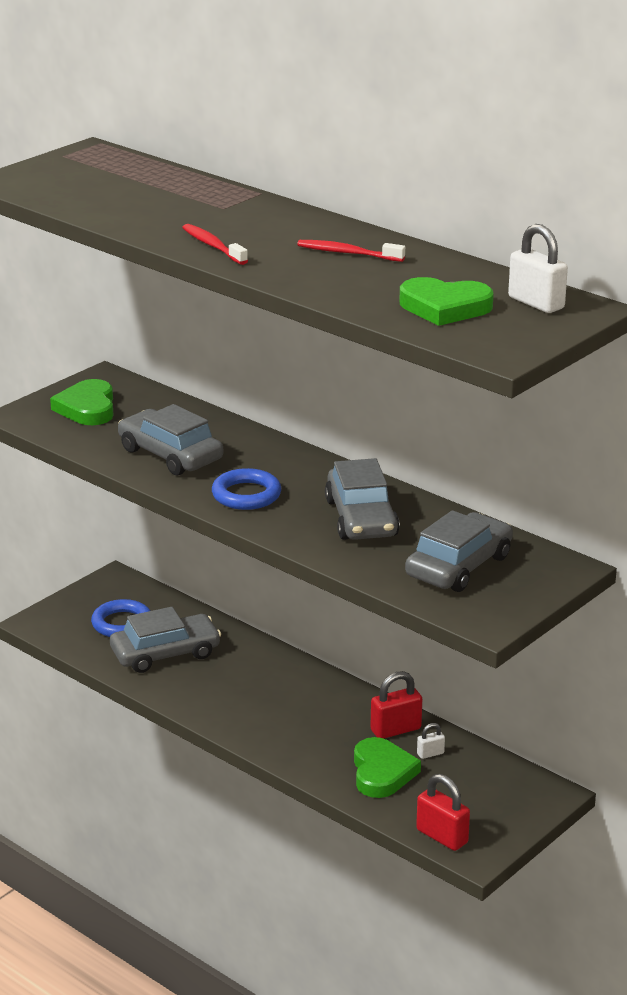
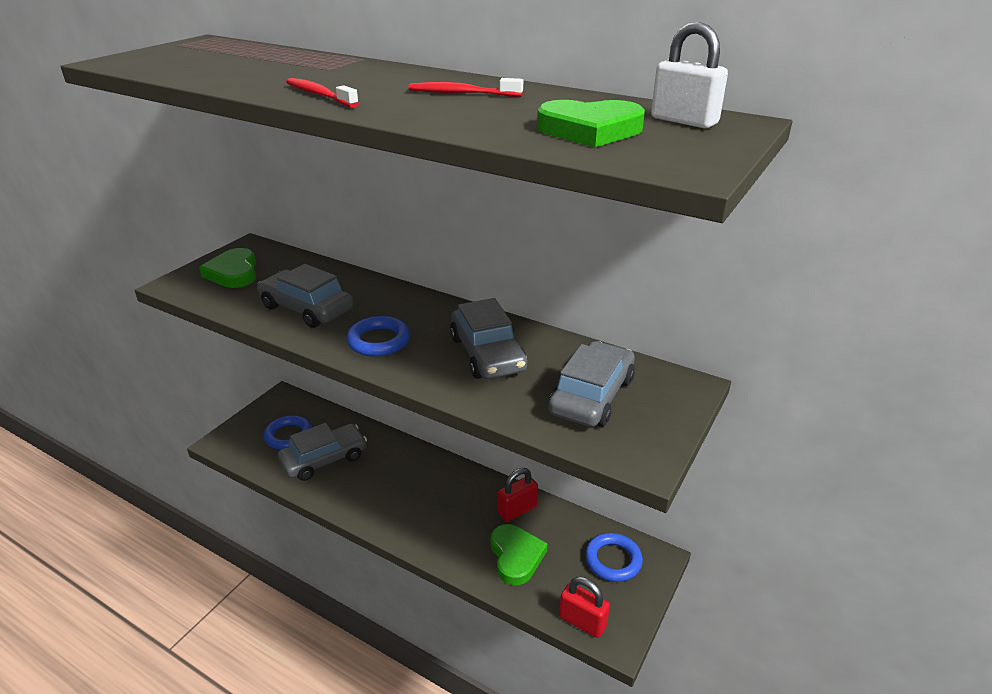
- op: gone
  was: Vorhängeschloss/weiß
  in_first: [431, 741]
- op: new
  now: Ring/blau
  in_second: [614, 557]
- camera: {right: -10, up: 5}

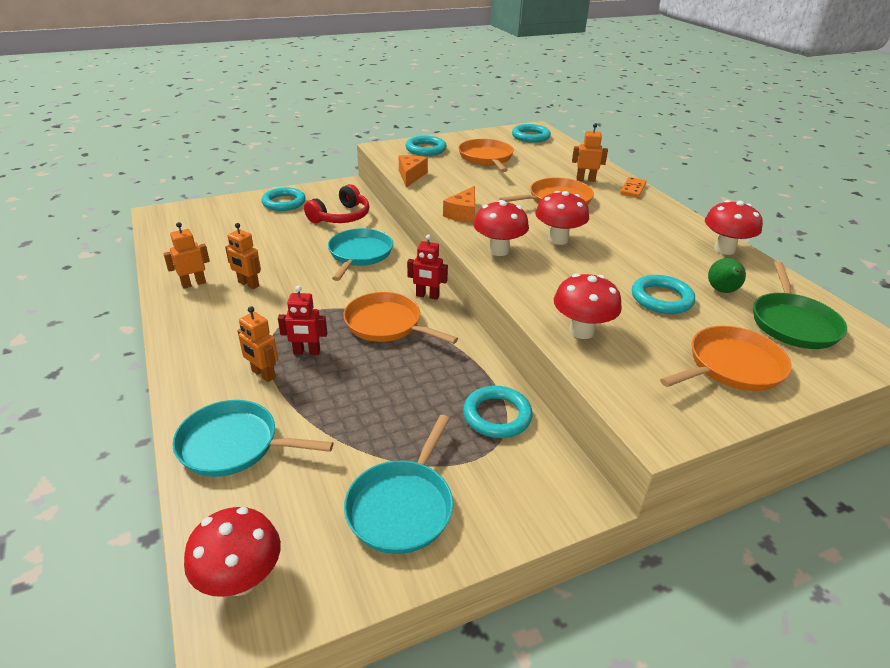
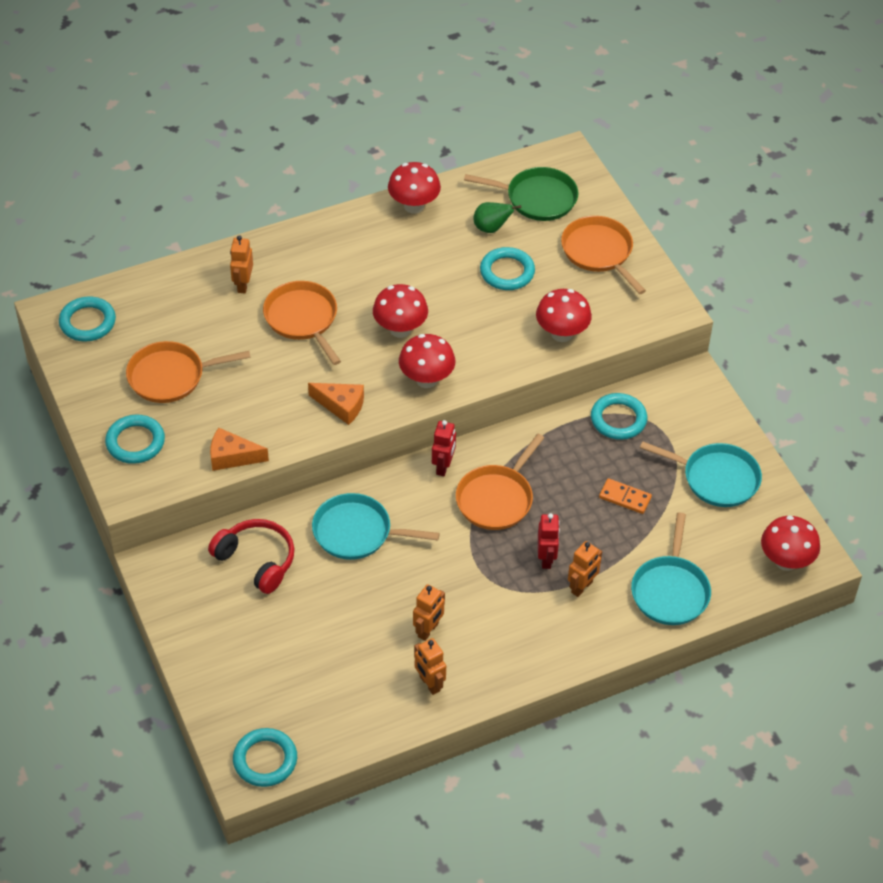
- op: shifted
  was: Ring/türkis
  in_first: [283, 199]
  in_second: [265, 757]
- op: shifted
  was: Dominostein/orange
  in_first: [633, 187]
  in_second: [625, 496]
- camera: {right: -90, up: 15}

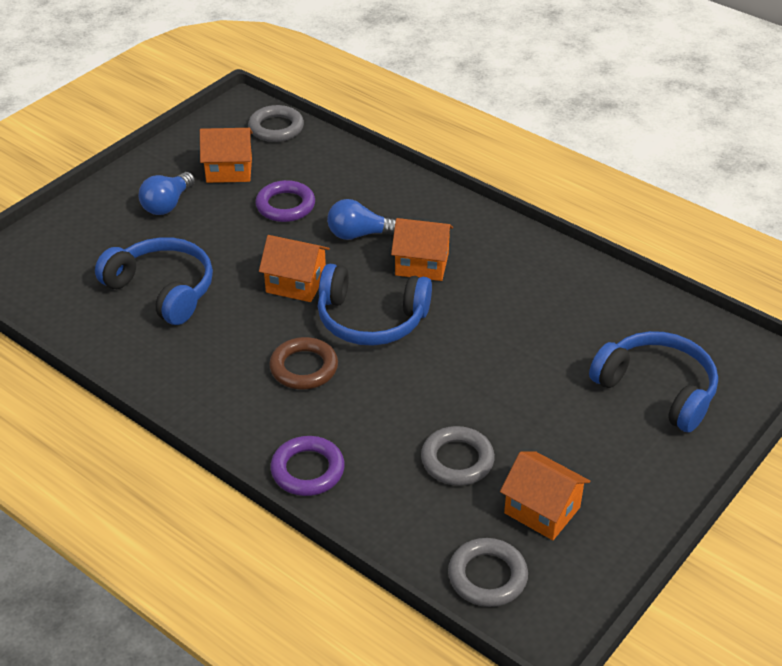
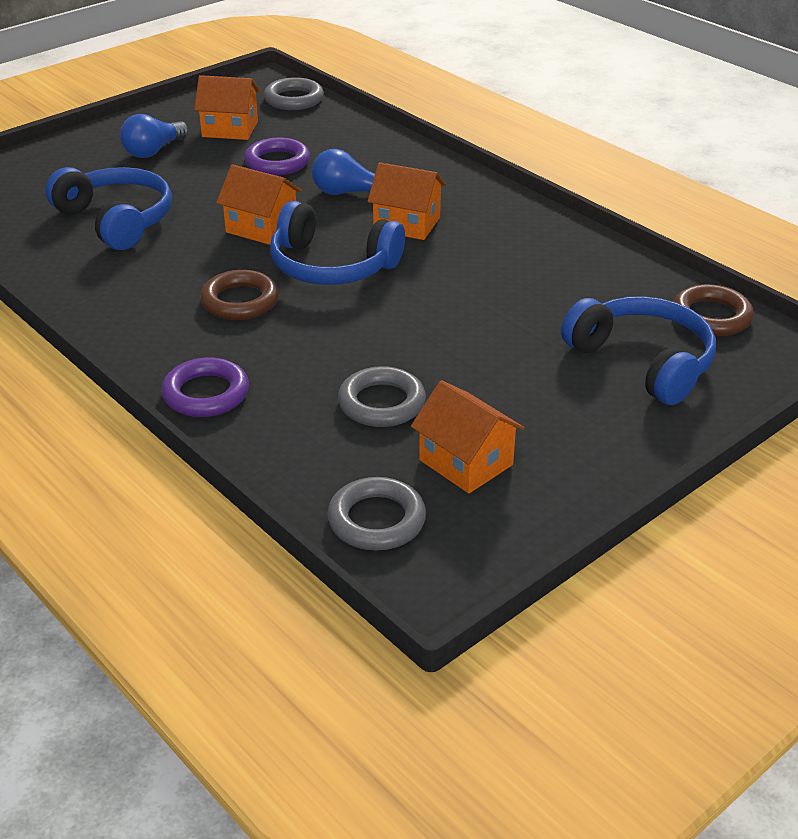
- op: new
  now: Ring/braun
  in_second: [713, 310]
- camera: {right: 10, up: -5}

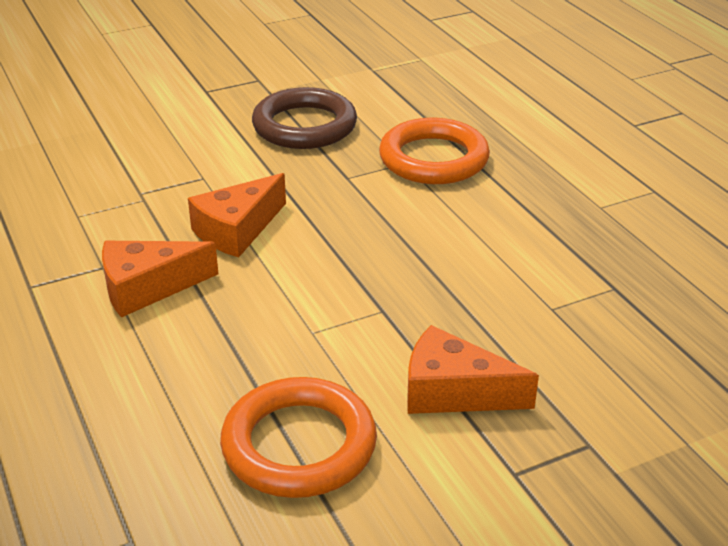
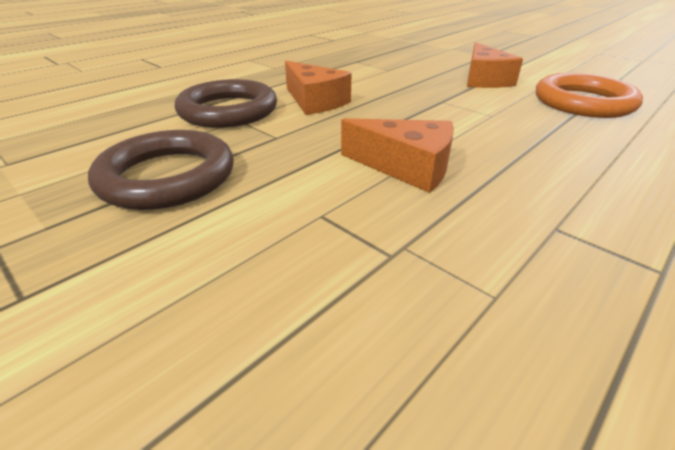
- op: shifted
  was: Käse/orange
  in_first: [160, 279]
  in_second: [318, 88]
- op: repainted
  was: Ring/orange
  now: Ring/braun
  in_first: [434, 151]
  in_second: [226, 103]
- camera: {right: -110, up: 0}

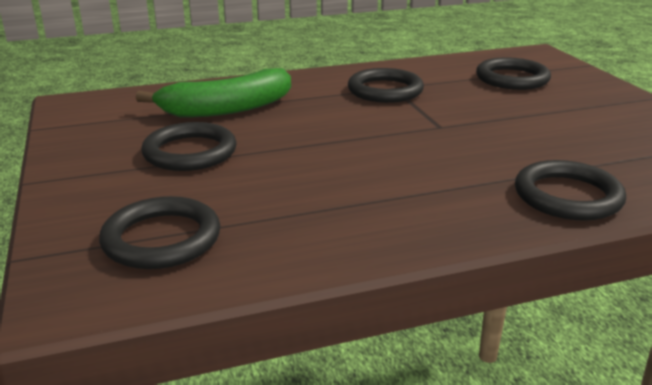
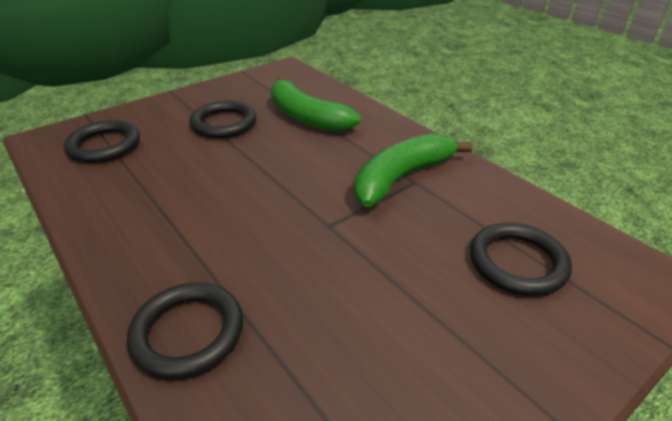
- op: swapped
  was: Ring/schwarz
  now: Banane/grün
  in_first: [386, 85]
  in_second: [413, 170]
- camera: {right: 70, up: 10}

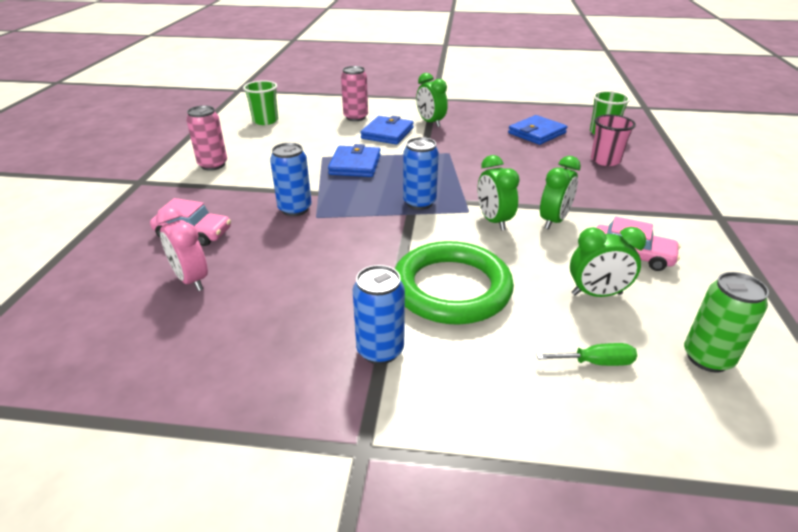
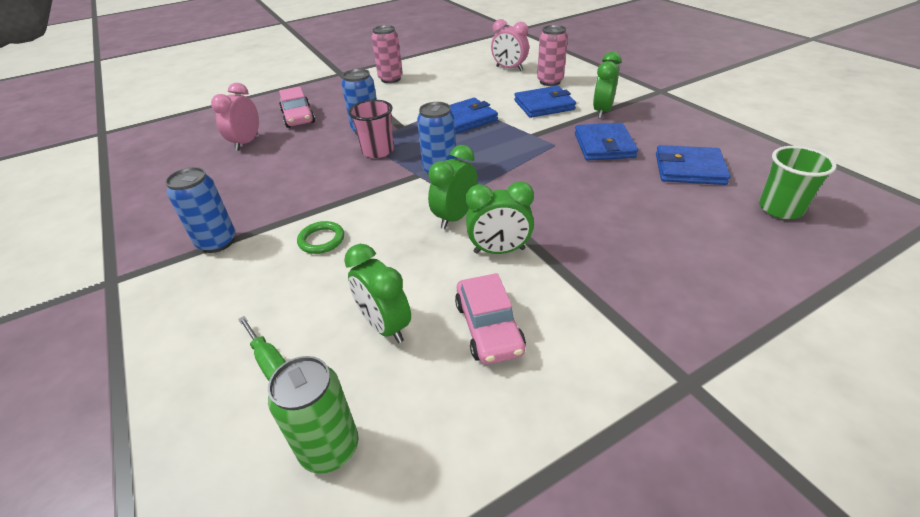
- op: gone
  was: Becher/grün
  in_first: [260, 103]
- op: scaled
  was: Ring/grün
  in_first: [454, 283]
  in_second: [320, 237]
  ratio: 0.4
- op: shifted
  was: Becher/rosa
  in_first: [613, 140]
  in_second: [371, 129]
- op: new
  now: Wecker/rosa
  in_second: [510, 45]
- op: new
  now: Geldbörse/blau
  in_second: [606, 141]
- camera: {right: 55, up: 5}

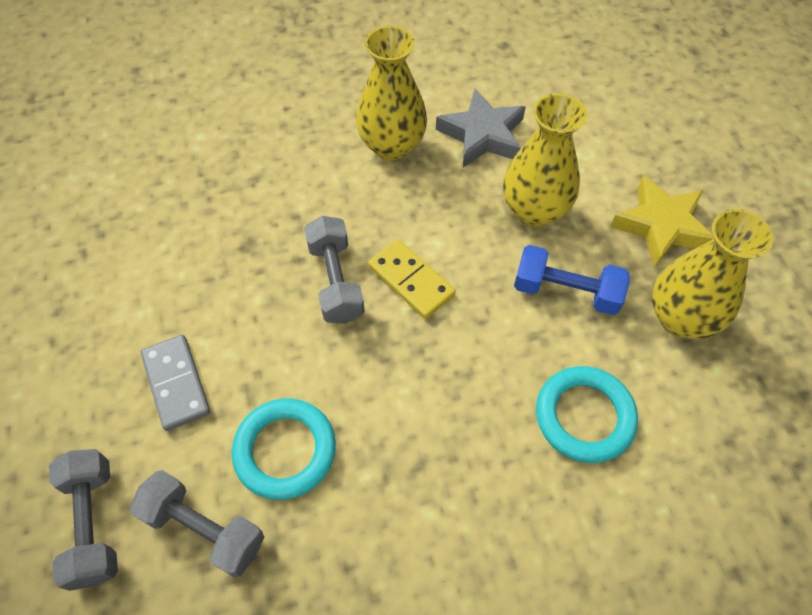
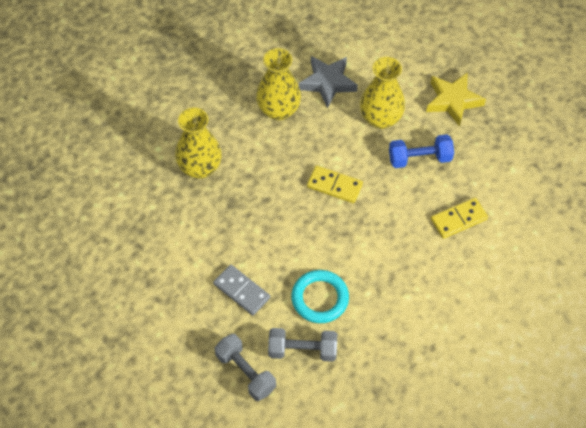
- op: gone
  was: Hantel/grau
  in_first: [334, 270]
- op: swapped
  was: Ring/türkis
  now: Dominostein/gelb
  in_first: [587, 414]
  in_second: [459, 218]
- op: shifted
  was: Vase/gelb
  in_first: [712, 274]
  in_second: [198, 143]
- camera: {right: -25, up: 0}

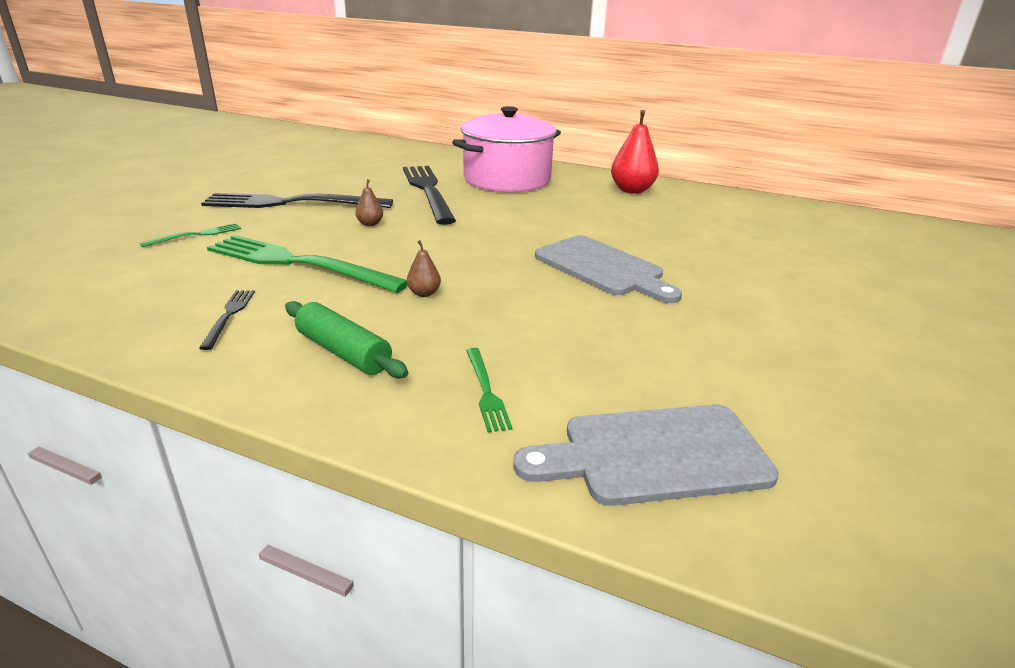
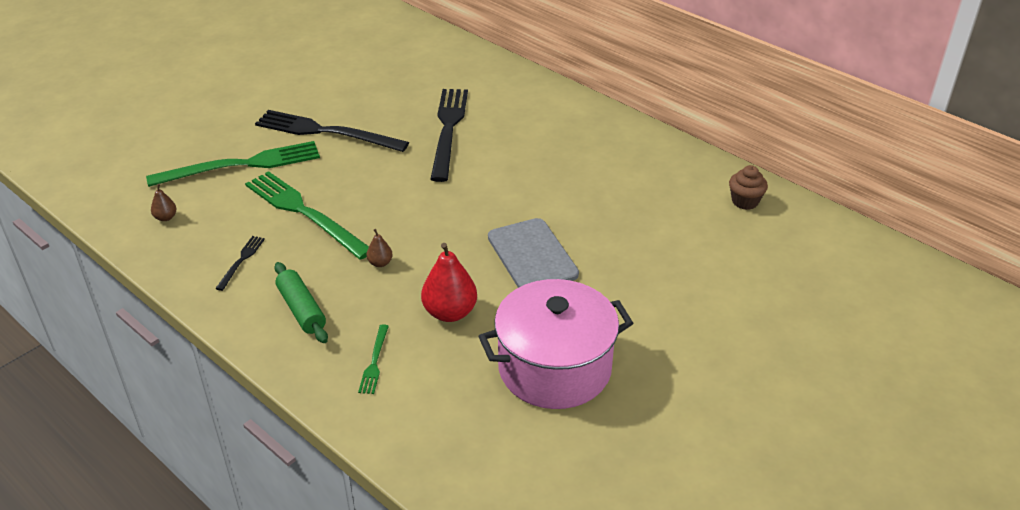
- op: scaled
  was: Gabel/grün
  in_first: [190, 235]
  in_second: [233, 164]
  ratio: 2.26
- op: shifted
  was: Birne/braun
  in_first: [369, 202]
  in_second: [164, 202]
- op: shifted
  was: Kochtopf/rosa
  in_first: [506, 149]
  in_second: [556, 344]
- op: gone
  was: Schneidebrett/grau
  in_first: [646, 455]
- op: shifted
  was: Birne/rot
  in_first: [635, 152]
  in_second: [449, 282]
- op: new
  now: Muffin/braun
  in_second: [748, 187]
- camera: {right: 20, up: 10}

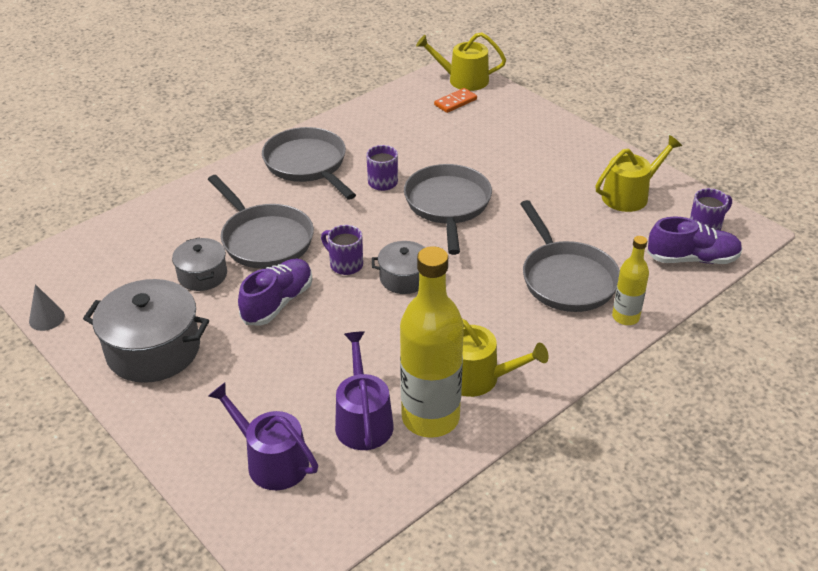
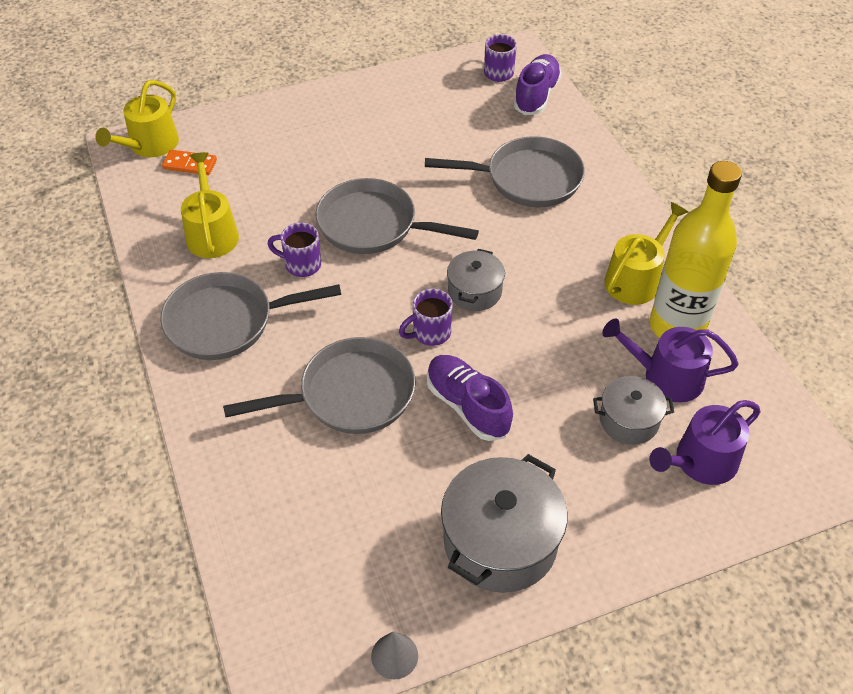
- op: shifted
  was: Kochtopf/grau
  in_first: [199, 264]
  in_second: [633, 410]
- op: rotated
  was: Dominostein/orange
  in_first: [455, 100]
  in_second: [189, 162]
  clockwise: -60
- op: shifted
  was: Gießkanne/gelb
  in_first: [639, 173]
  in_second: [210, 205]
- op: gone
  was: Flasche/gelb
  in_first: [630, 280]
- camera: {right: -70, up: 10}

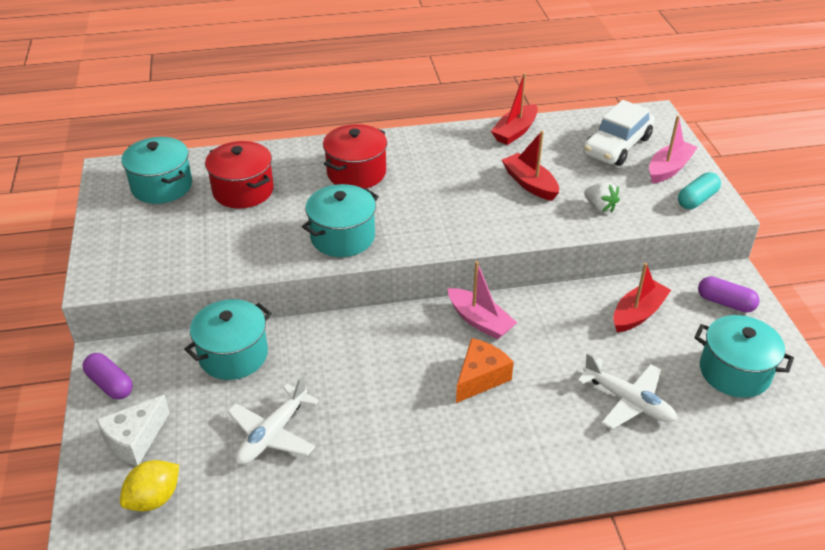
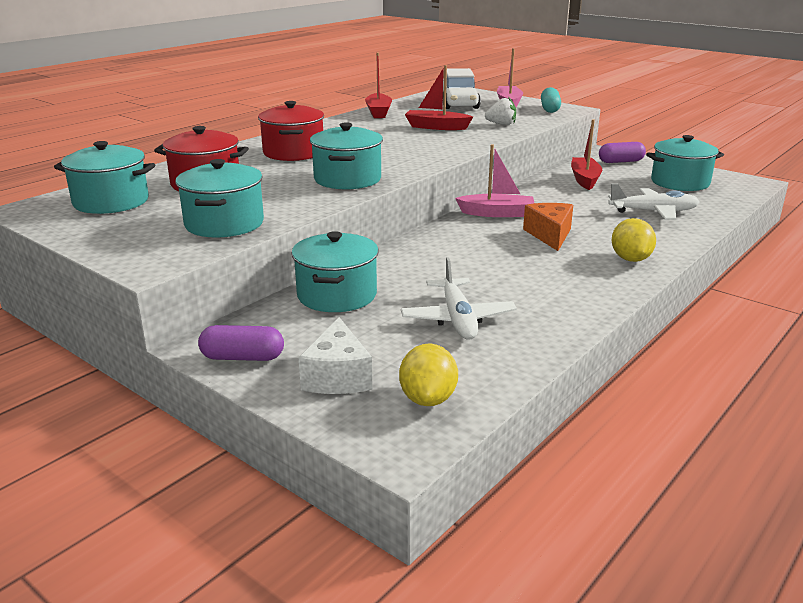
- op: new
  now: Kochtopf/türkis
  in_second: [220, 198]
- op: new
  now: Zitrone/gelb
  in_second: [634, 240]
- camera: {right: -40, up: -15}

